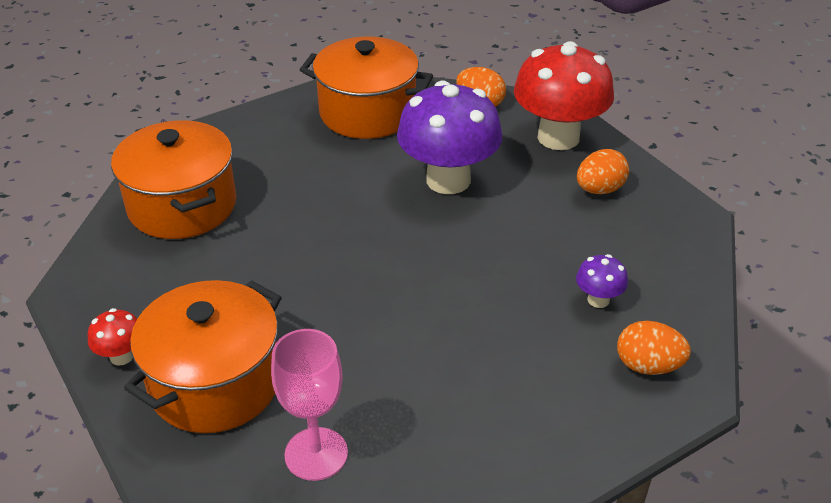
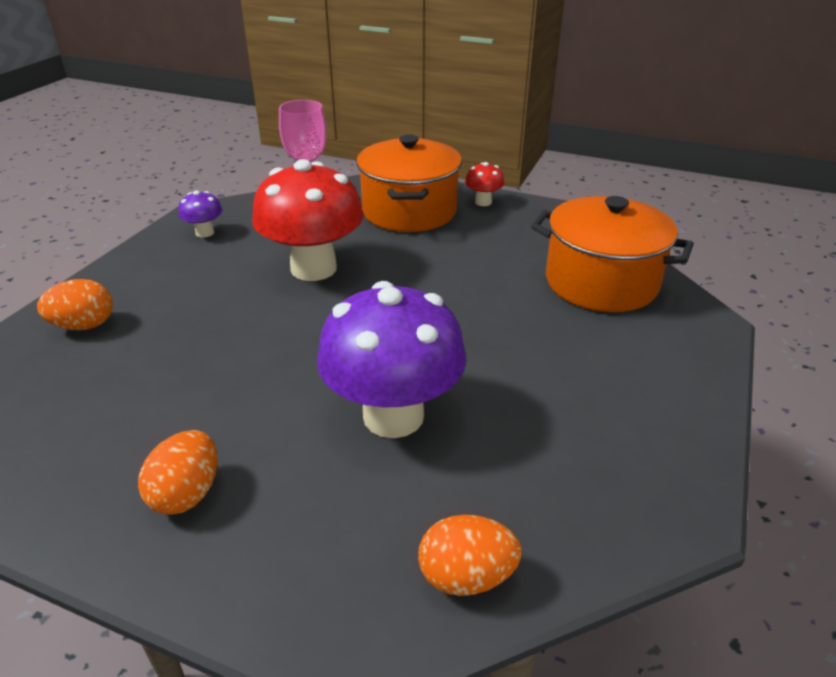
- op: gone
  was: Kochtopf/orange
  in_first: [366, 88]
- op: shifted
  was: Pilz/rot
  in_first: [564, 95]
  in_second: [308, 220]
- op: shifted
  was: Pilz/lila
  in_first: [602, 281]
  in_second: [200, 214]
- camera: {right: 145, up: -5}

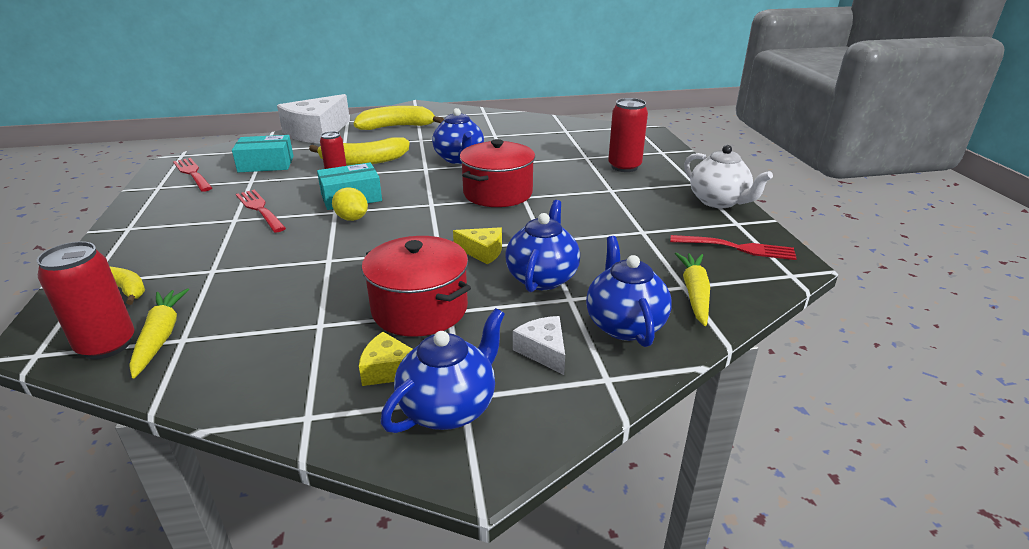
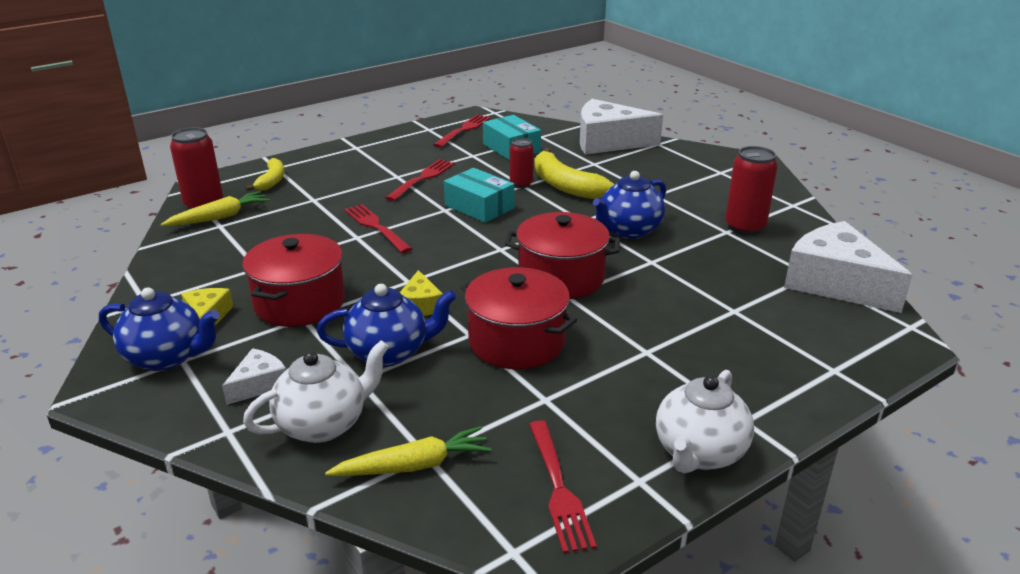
- op: gone
  was: Zitrone/gelb
  in_first: [350, 204]
- op: gone
  was: Banane/gelb
  in_first: [399, 118]
- op: repainted
  was: Teekanne/blau
  now: Teekanne/weiß
  in_first: [629, 291]
  in_second: [316, 391]
- op: shifted
  was: Dose/rot
  in_first: [628, 135]
  in_second: [751, 190]
- op: new
  now: Gabel/rot
  in_second: [378, 228]
- op: new
  now: Kochtopf/rot
  in_second: [518, 318]
- op: new
  now: Käse/weiß
  in_second: [848, 267]
- camera: {right: 65, up: 0}

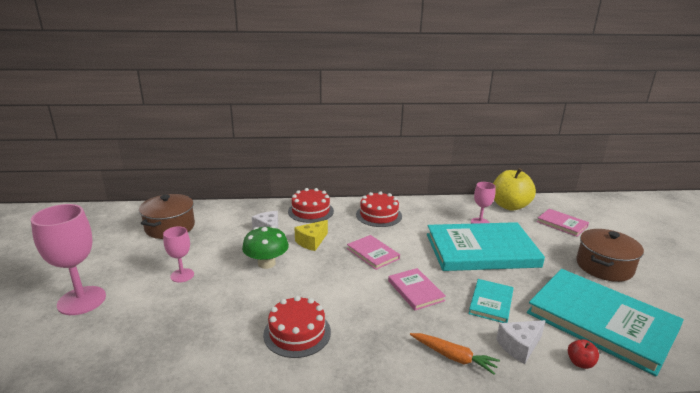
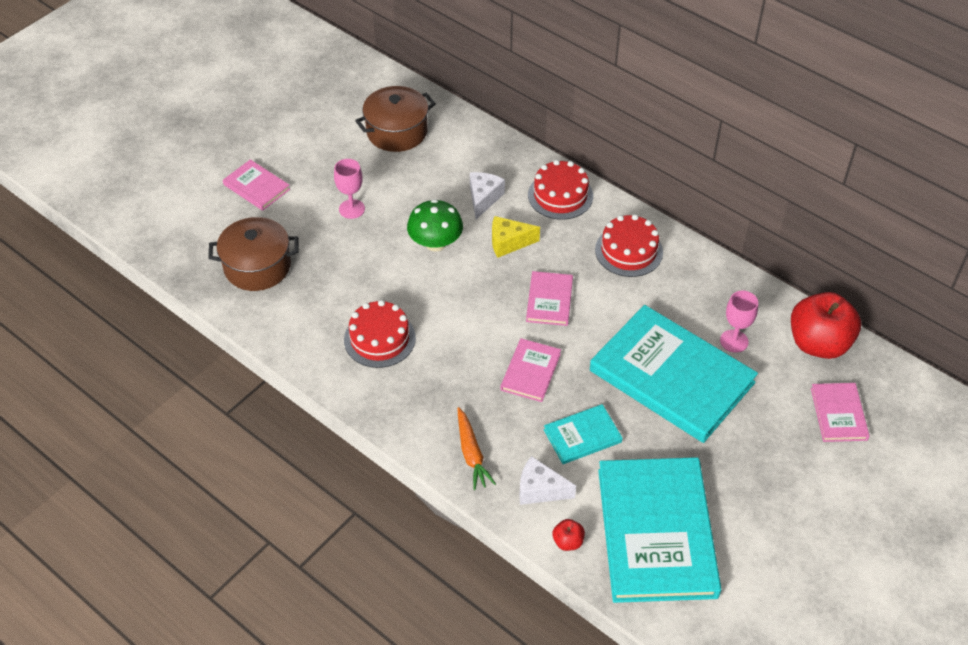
- op: swapped
  was: Kelch/rosa
  now: Buch/rosa
  in_first: [68, 259]
  in_second: [256, 185]
- op: repainted
  was: Apfel/gelb
  now: Apfel/rot
  in_first: [514, 189]
  in_second: [826, 325]
- op: shifted
  was: Kochtopf/braun
  in_first: [610, 255]
  in_second: [253, 254]
- camera: {right: 45, up: 25}

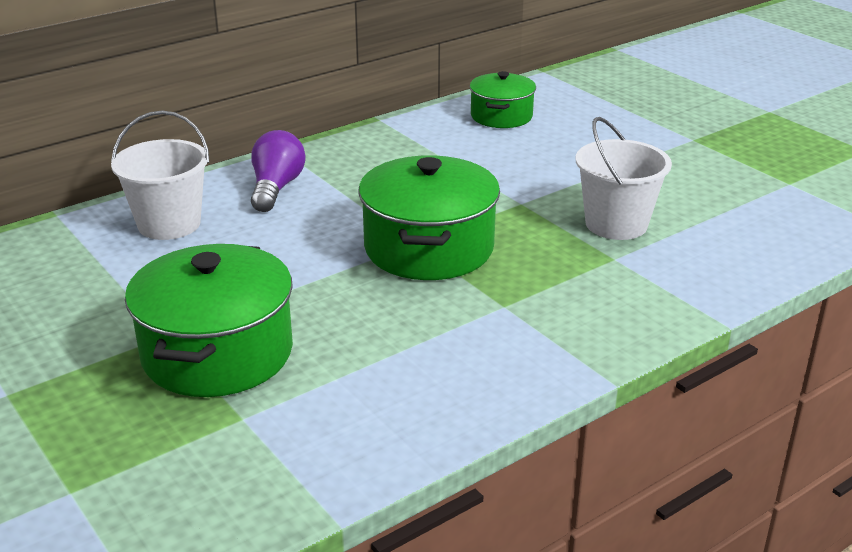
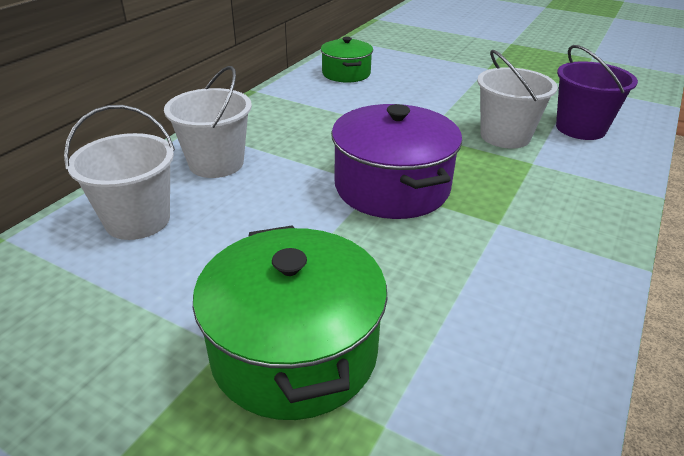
- op: swapped
  was: Glühbirne/lila
  now: Eimer/weiß
  in_first: [278, 171]
  in_second: [208, 122]
- op: repainted
  was: Kochtopf/grün
  now: Kochtopf/lila
  in_first: [429, 217]
  in_second: [396, 161]
- op: new
  now: Eimer/lila
  in_second: [597, 92]
- camera: {right: -25, up: 5}

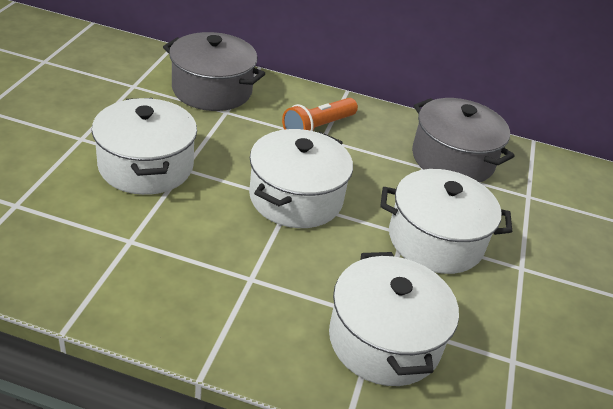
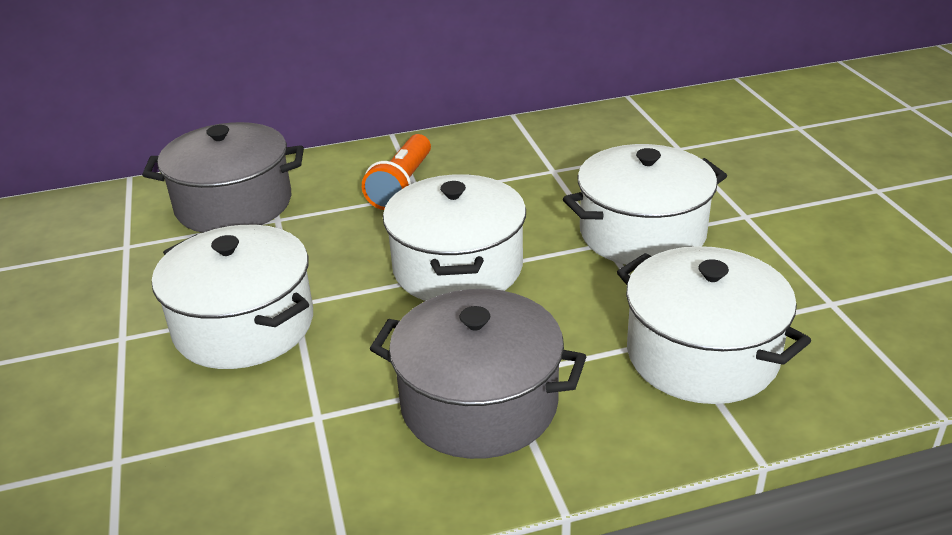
- op: shifted
  was: Kochtopf/grau
  in_first: [463, 140]
  in_second: [478, 374]
- camera: {right: -25, up: -5}

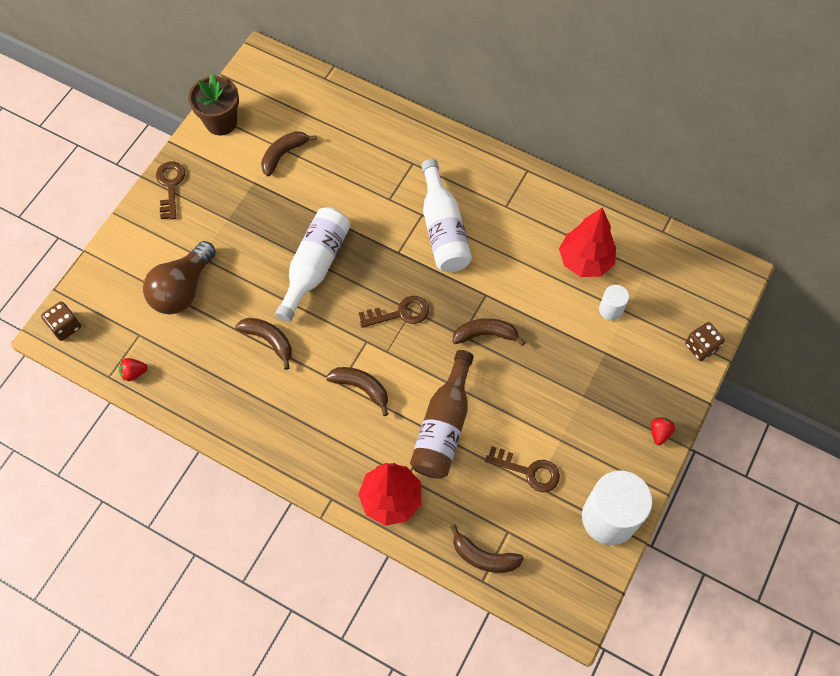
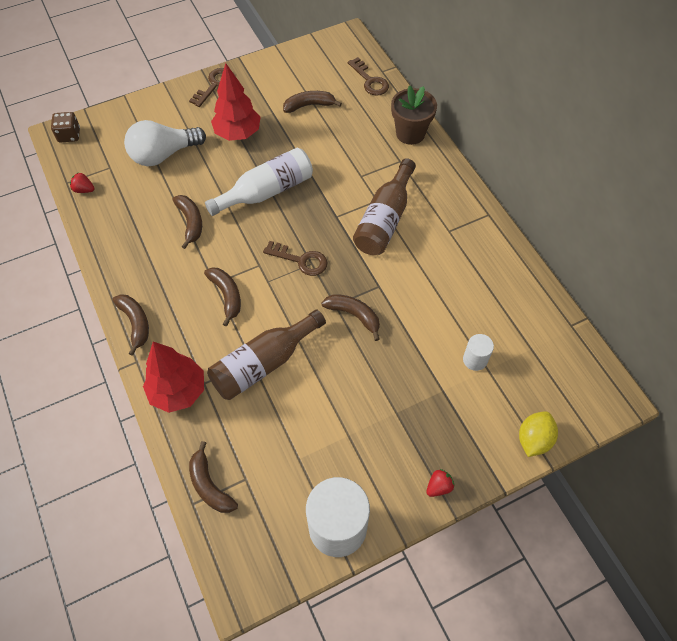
- op: repainted
  was: Glühbirne/braun
  now: Glühbirne/weiß
  in_first: [179, 277]
  in_second: [165, 143]
- op: shifted
  was: Blumentopf/braun
  in_first: [213, 104]
  in_second: [414, 115]
- op: repainted
  was: Flasche/weiß
  now: Flasche/braun
  in_first: [446, 215]
  in_second: [384, 206]
- op: shifted
  was: Schlüssel/braun
  in_first: [522, 469]
  in_second: [368, 76]
- op: shifted
  was: Baum/rot
  in_first: [587, 242]
  in_second: [236, 102]
- op: swapped
  was: Spielwürfel/braun
  now: Zitrone/gelb
  in_first: [705, 341]
  in_second: [538, 434]
- op: new
  now: Banane/braun
  in_second: [130, 325]
- camera: {right: 35, up: -5}

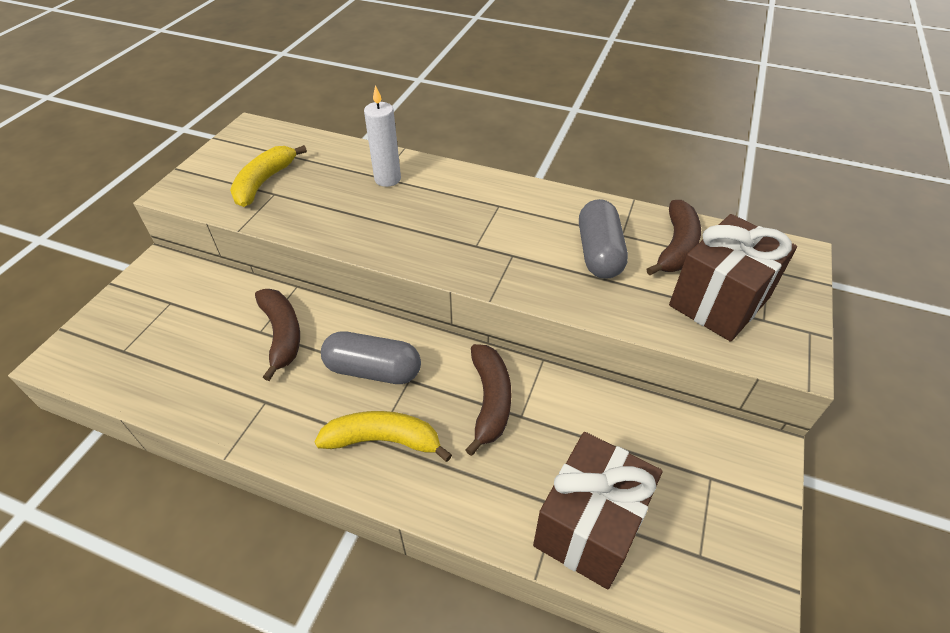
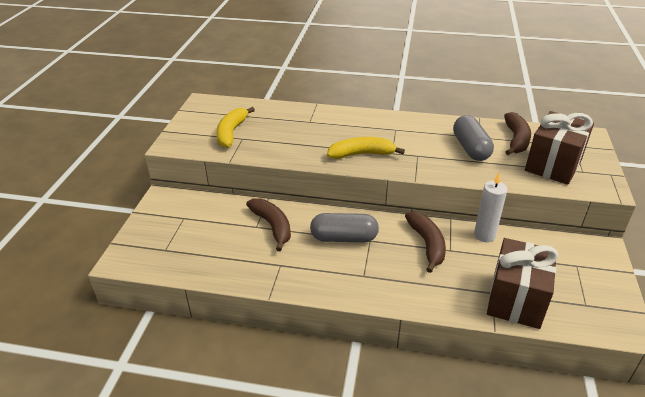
- op: shifted
  was: Banane/gelb
  in_first: [383, 436]
  in_second: [366, 148]
- op: shifted
  was: Kerze/weiß
  in_first: [382, 136]
  in_second: [490, 206]
- camera: {right: -10, up: -10}

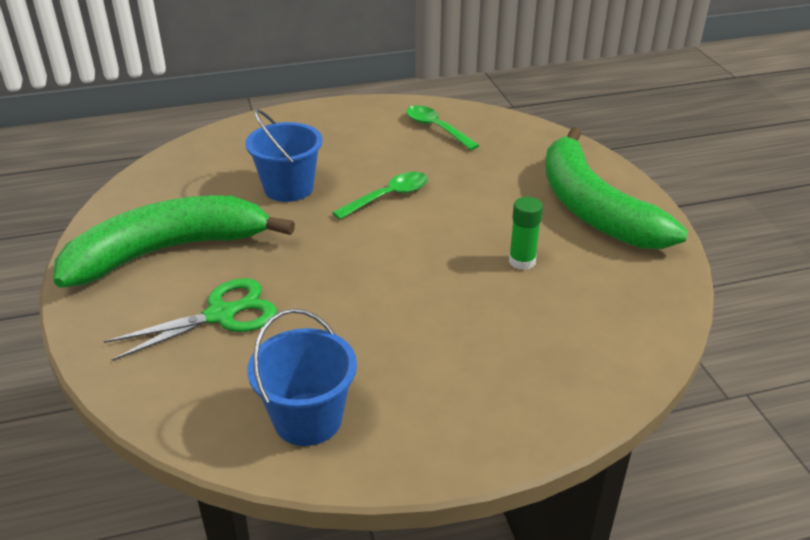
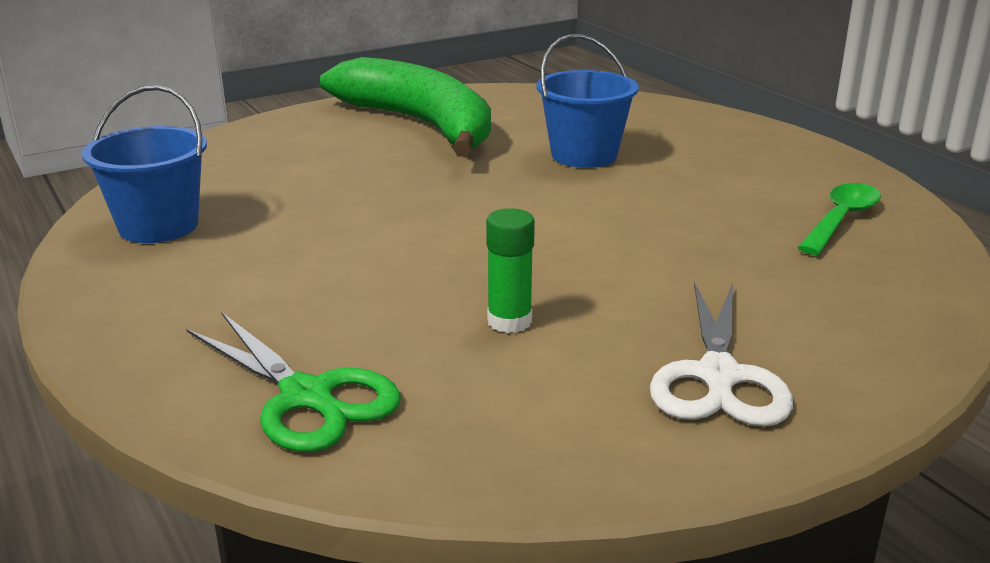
- op: shifted
  was: Schere/grün
  in_first: [190, 319]
  in_second: [293, 382]
- op: gone
  was: Löffel/grün
  in_first: [380, 196]
- op: swapped
  was: Banane/grün
  now: Schere/weiß
  in_first: [616, 188]
  in_second: [721, 354]
- camera: {right: 75, up: -10}

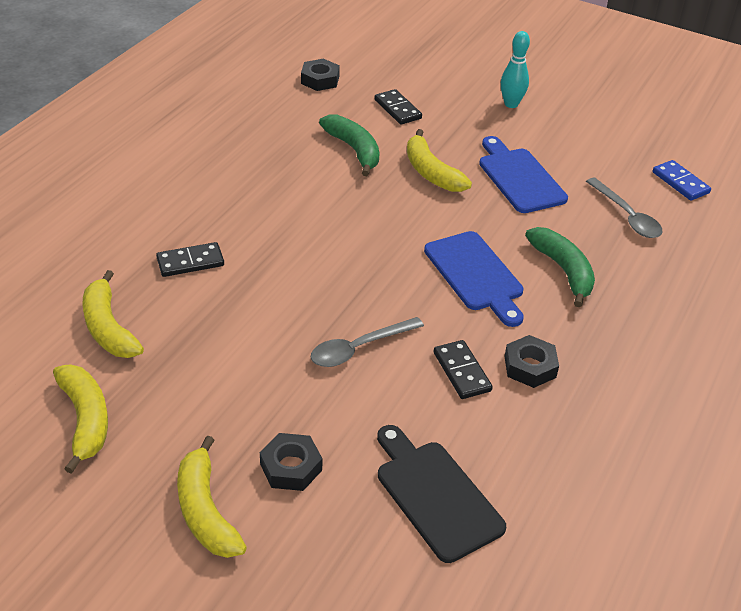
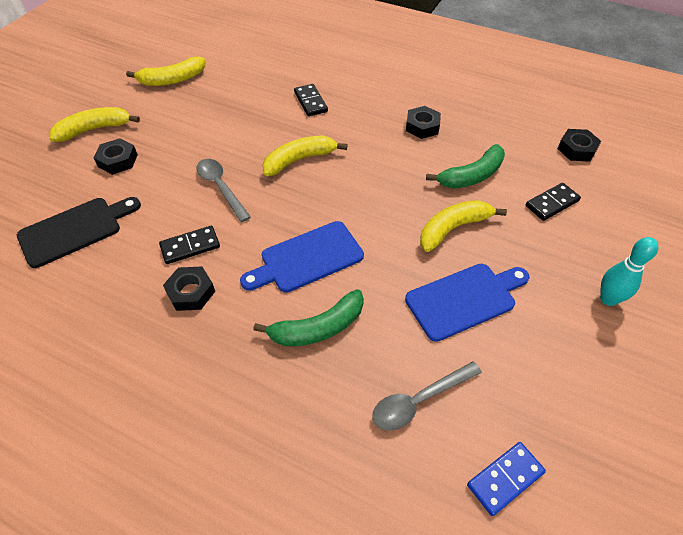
- op: shifted
  was: Banane/gelb
  in_first: [113, 314]
  in_second: [305, 155]
- op: new
  now: Sechskantmutter/schwarz
  in_second: [423, 122]
- camera: {right: 90, up: 10}

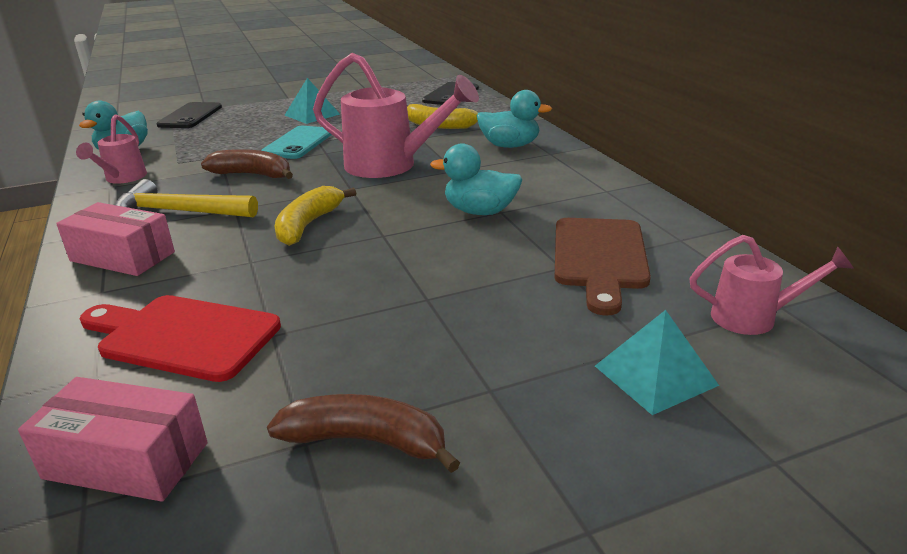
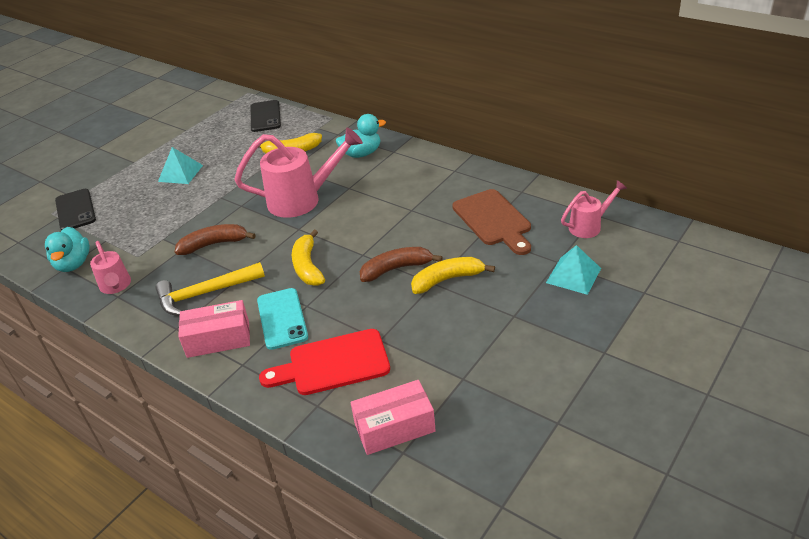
- op: shifted
  was: Handy/türkis
  in_first: [296, 142]
  in_second: [282, 319]
- op: shifted
  was: Banane/braun
  in_first: [363, 433]
  in_second: [401, 264]
- op: gone
  was: Ente/türkis
  in_first: [476, 179]
- op: new
  now: Banane/gelb
  in_second: [453, 275]
- camera: {right: -30, up: 10}

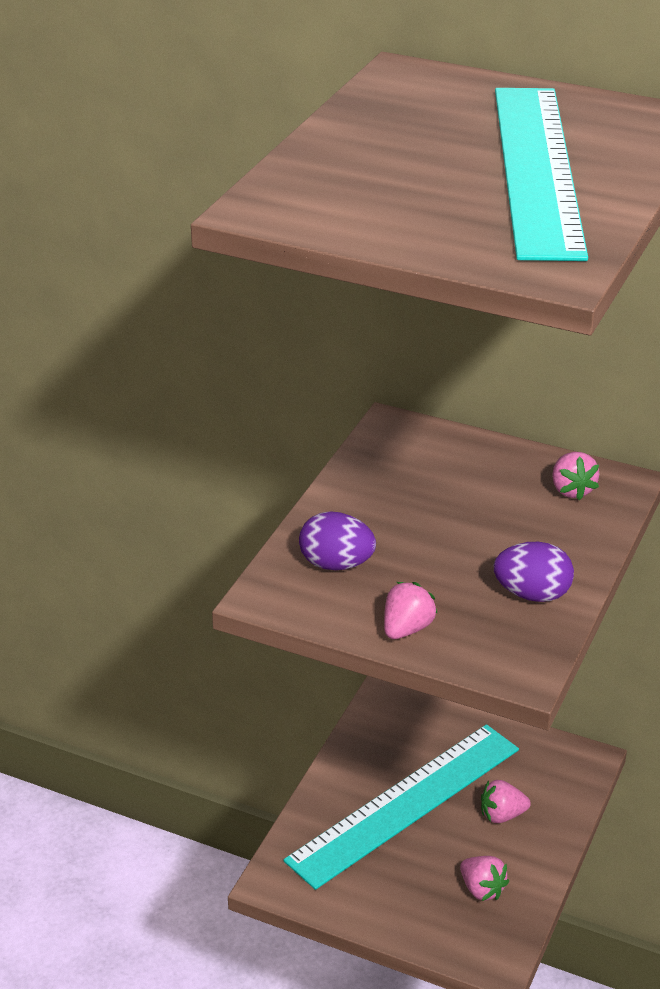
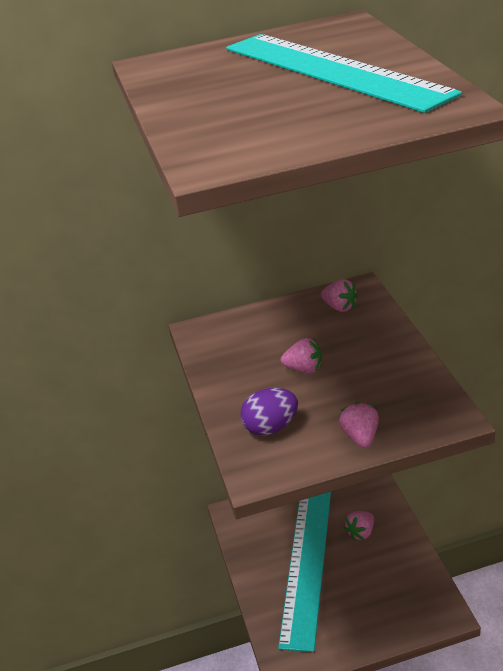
- op: shifted
  was: Erdbeere/rosa
  in_first: [484, 878]
  in_second: [301, 356]
- op: gone
  was: Ei/lila
  in_first: [534, 572]
- camera: {right: -35, up: 0}

